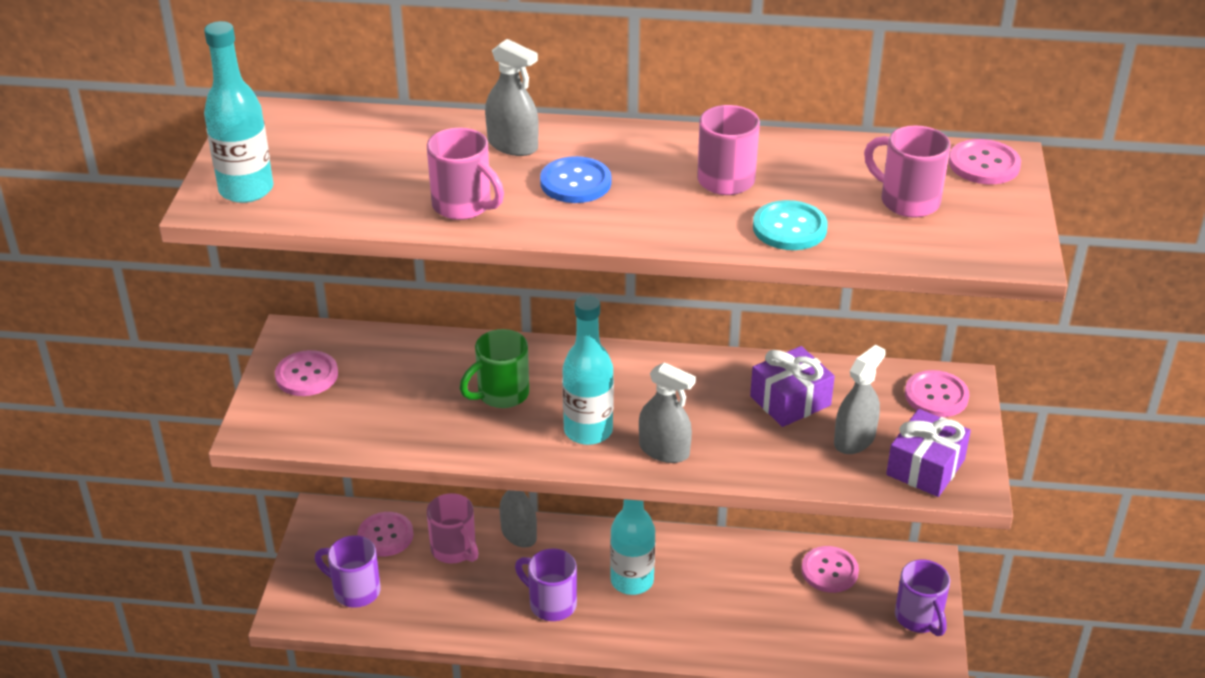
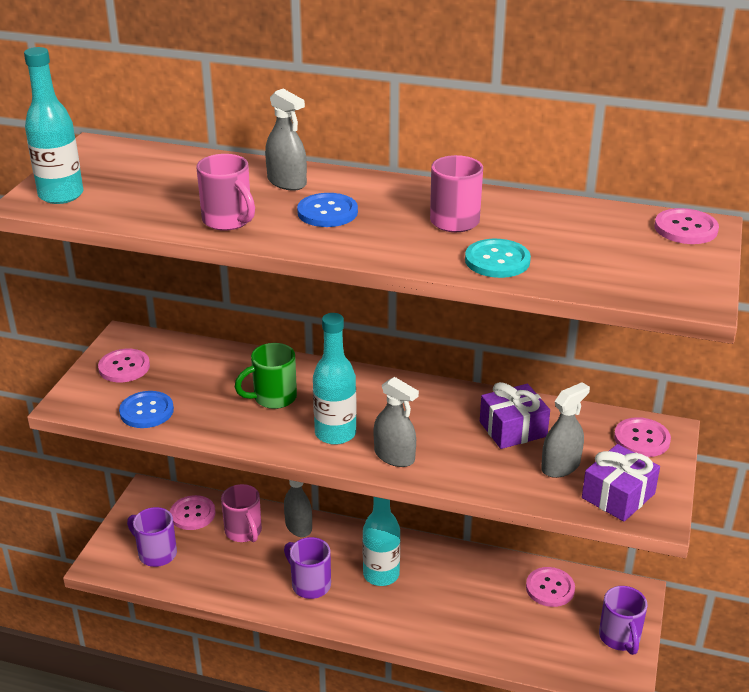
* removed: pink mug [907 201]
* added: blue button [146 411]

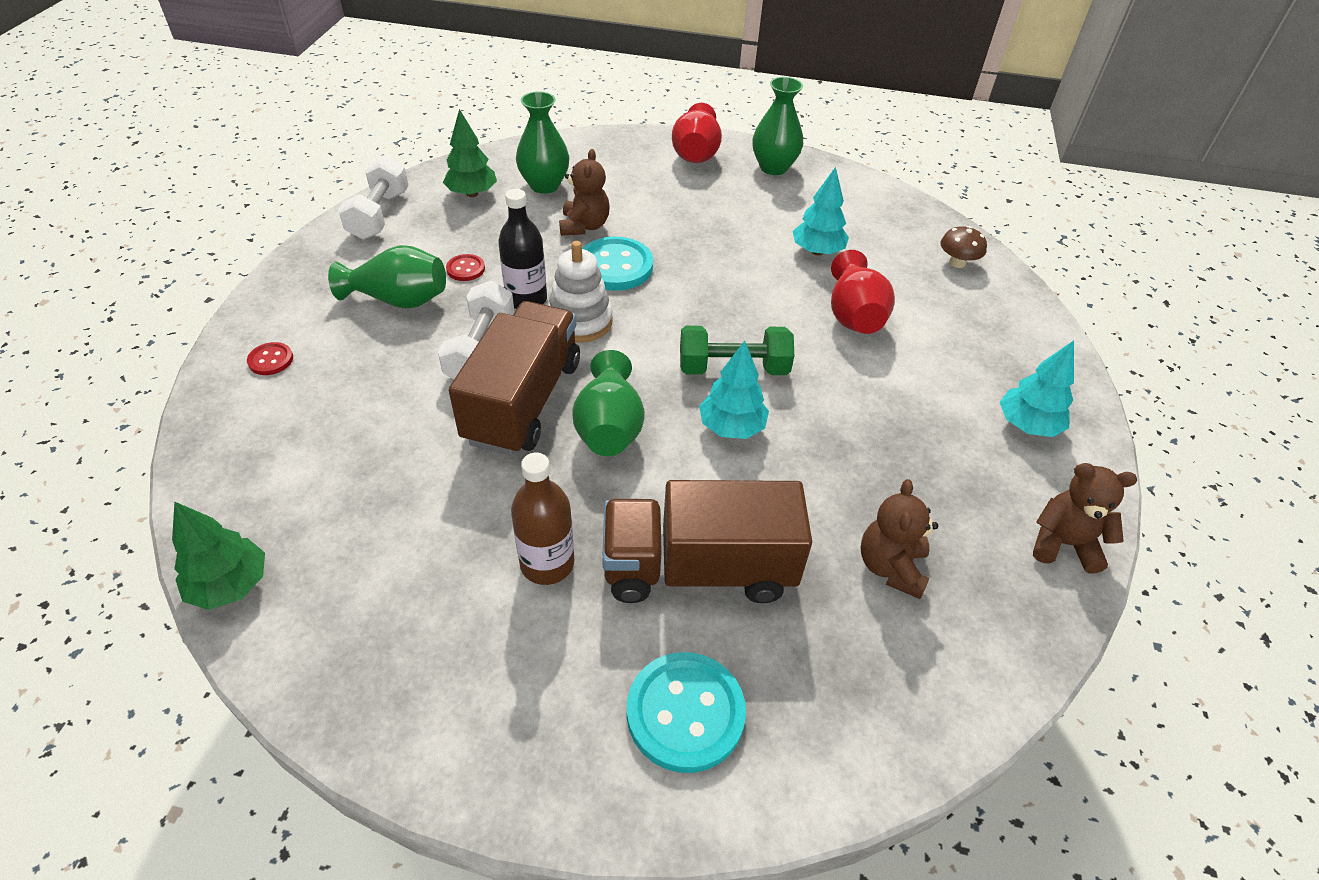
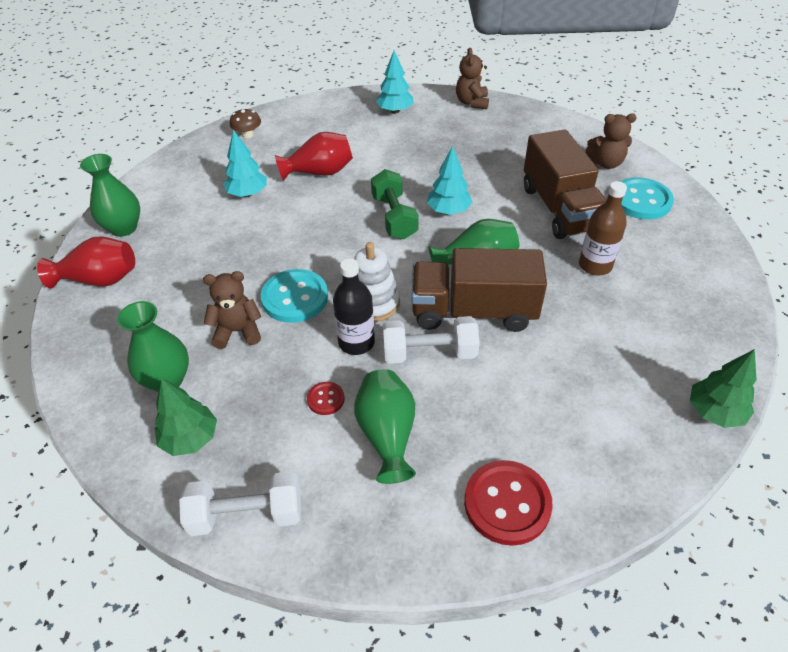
* moved: brown teddy bear [890 567] to [606 163]
* resized: red button [271 360] = [507 503] x2.03

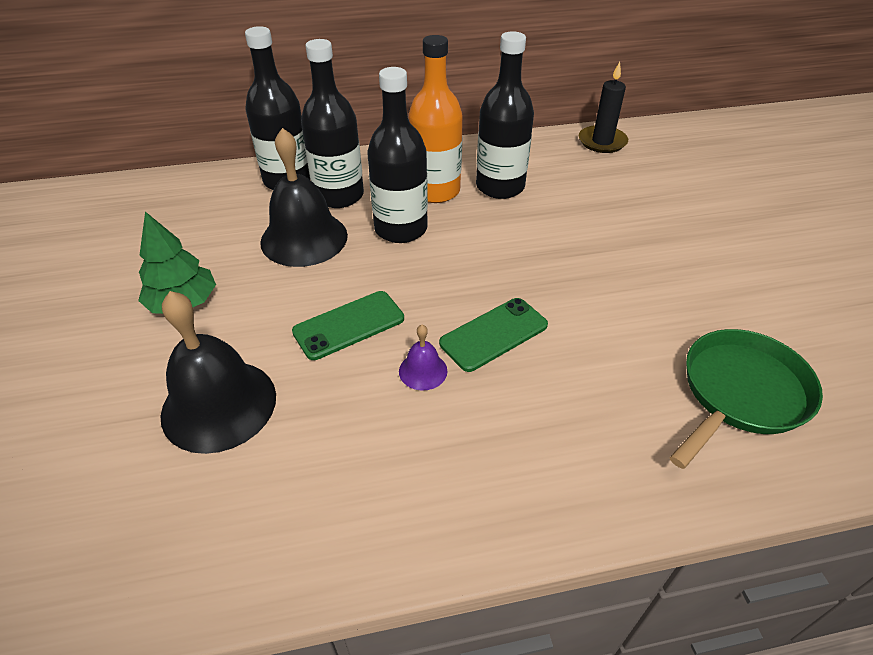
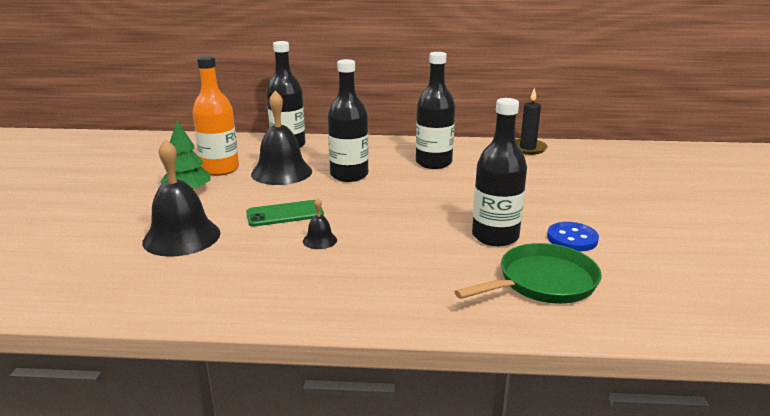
* removed: green phone [494 334]
* added: blue button [572 239]
* moved: black bottle [339 196] to [495 236]
* moved: orange bottle [435 191] to [220 169]
* recoloured: purple bell [423 371] to black bell [319 240]

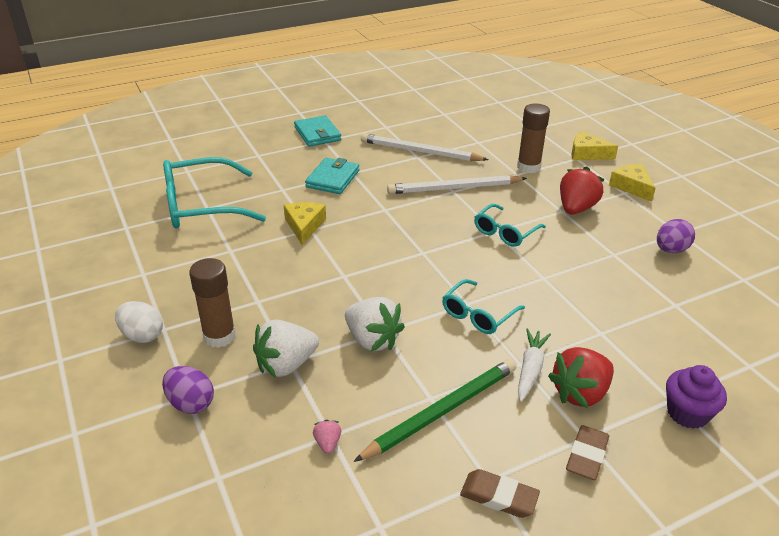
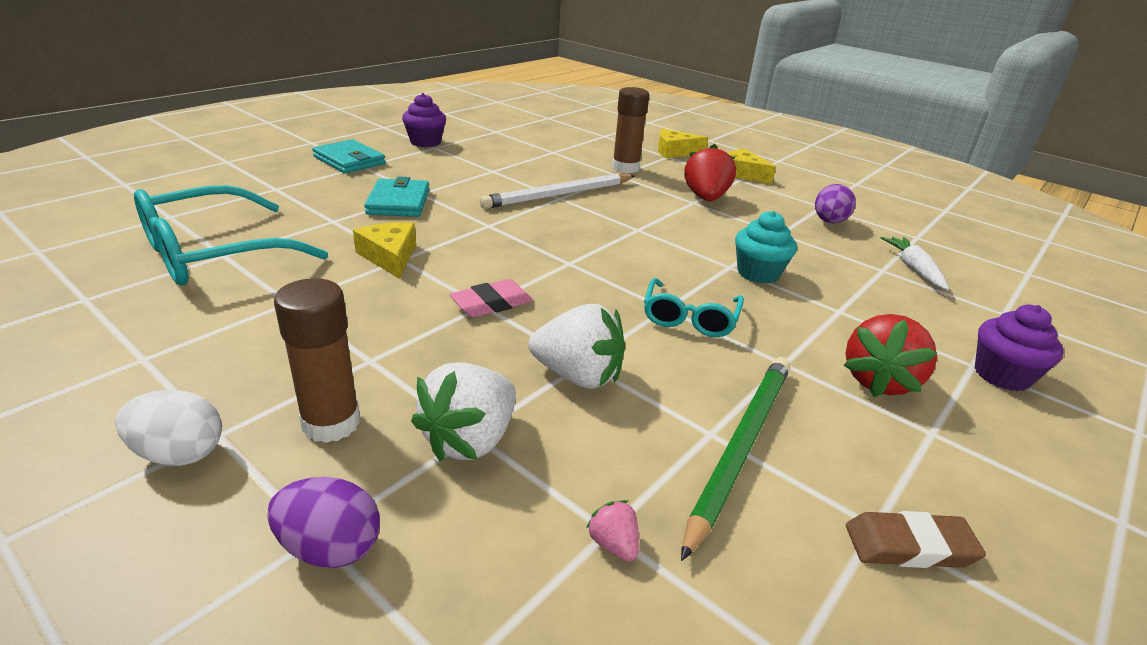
* removed: white pencil [420 151]
* removed: turquoise glasses [504 233]
* removed: brown eraser [587 456]
* added: purple cupcake [425 142]
* added: pink eraser [492 304]
* added: turquoise cupcake [758 273]
* moved: white carrot [530 369] to [914 269]

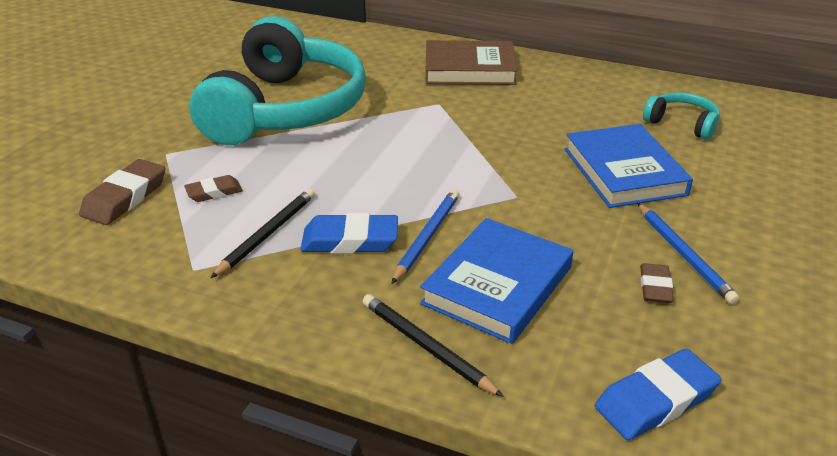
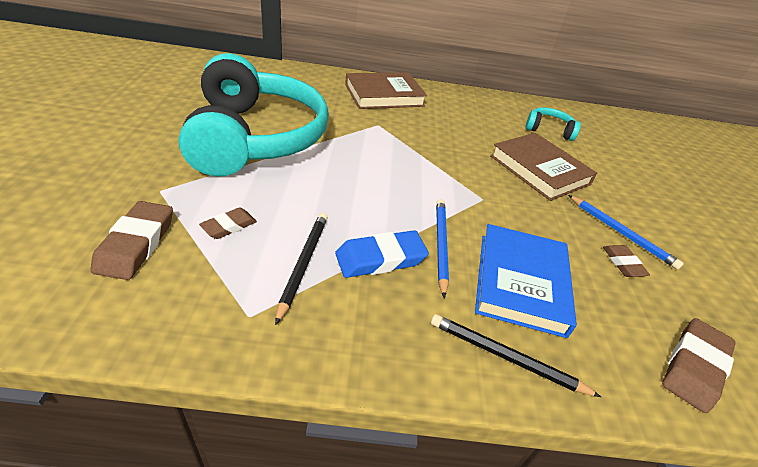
* recoloured: blue book [624 171] to brown book [539 170]
* recoloured: blue eraser [655 400] to brown eraser [694 367]

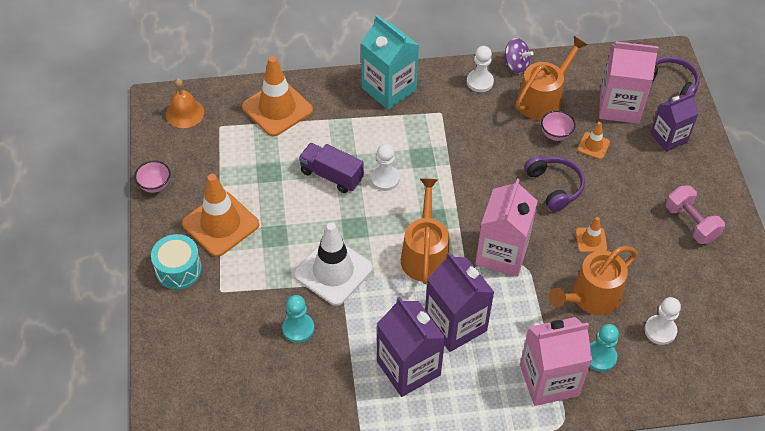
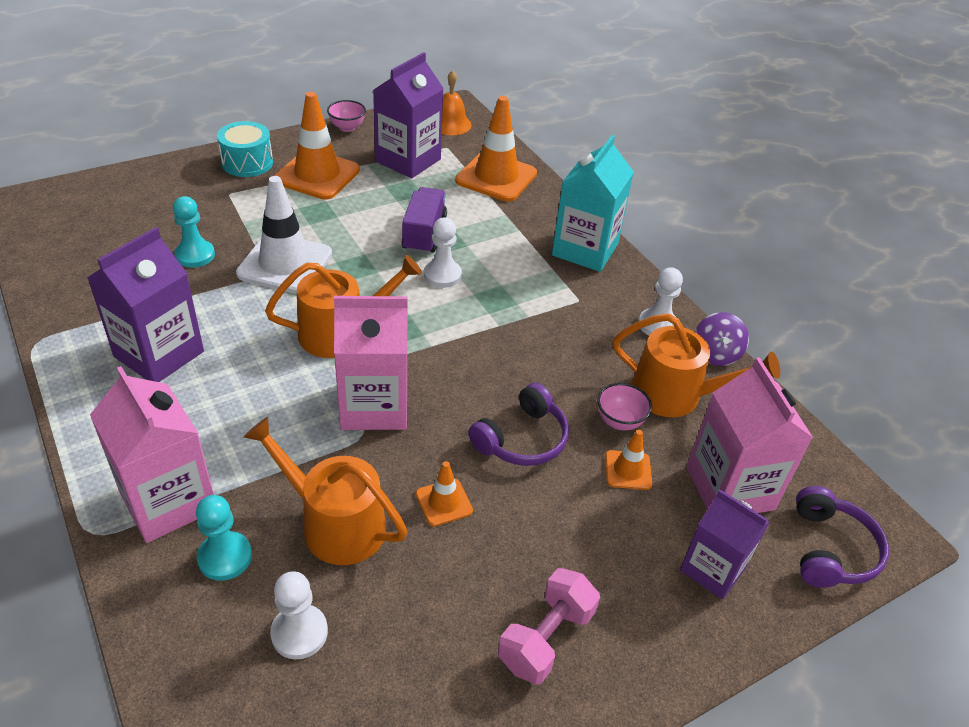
* moved: purple carton [455 324] to [408 160]

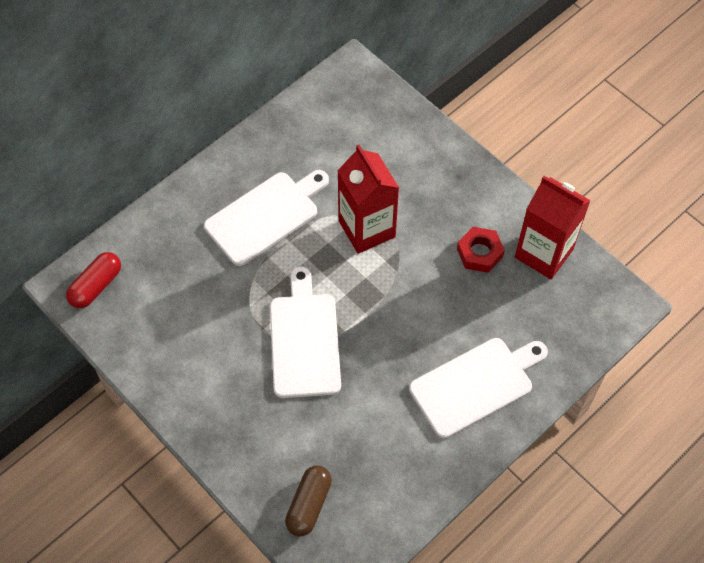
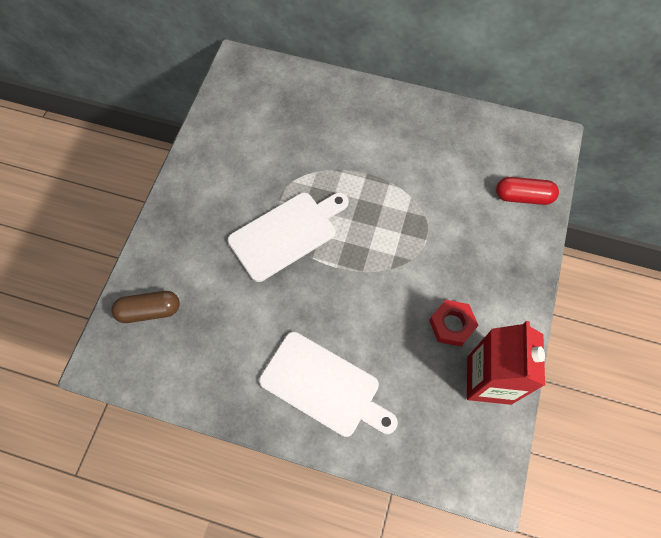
* removed: white cutting board [265 216]
* removed: red carton [367 229]
* moved: red capsule [96 286] to [523 196]

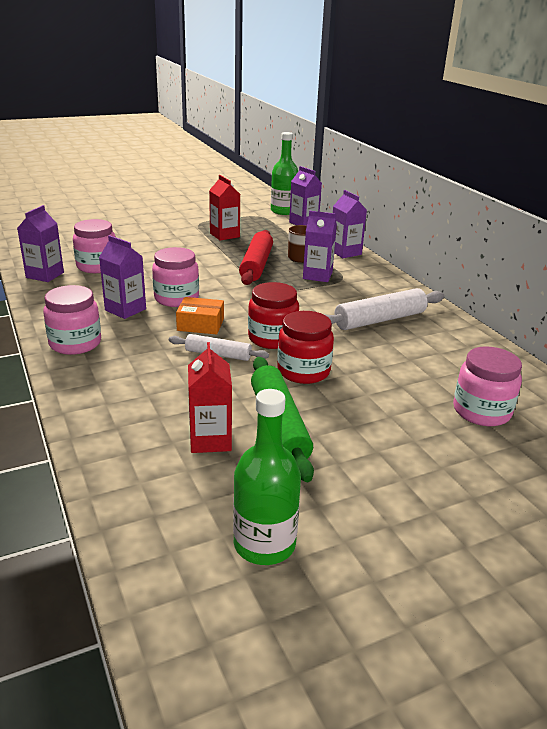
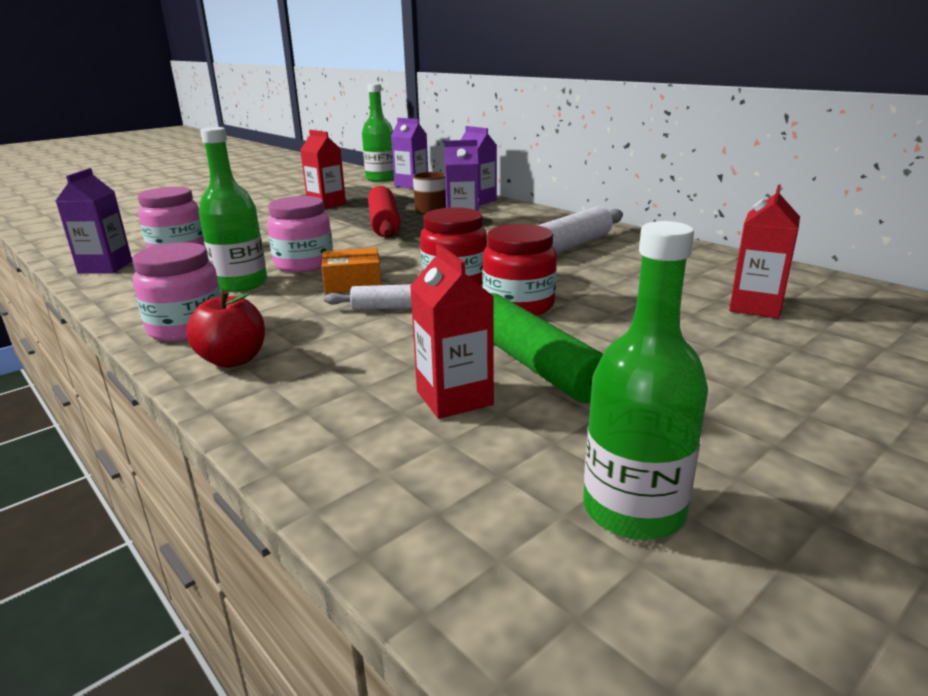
* added: red apple [233 360]
* replaced: purple carton [125 310] to green bottle [241 284]
* replaced: pink jar [481 411] to red carton [755 307]

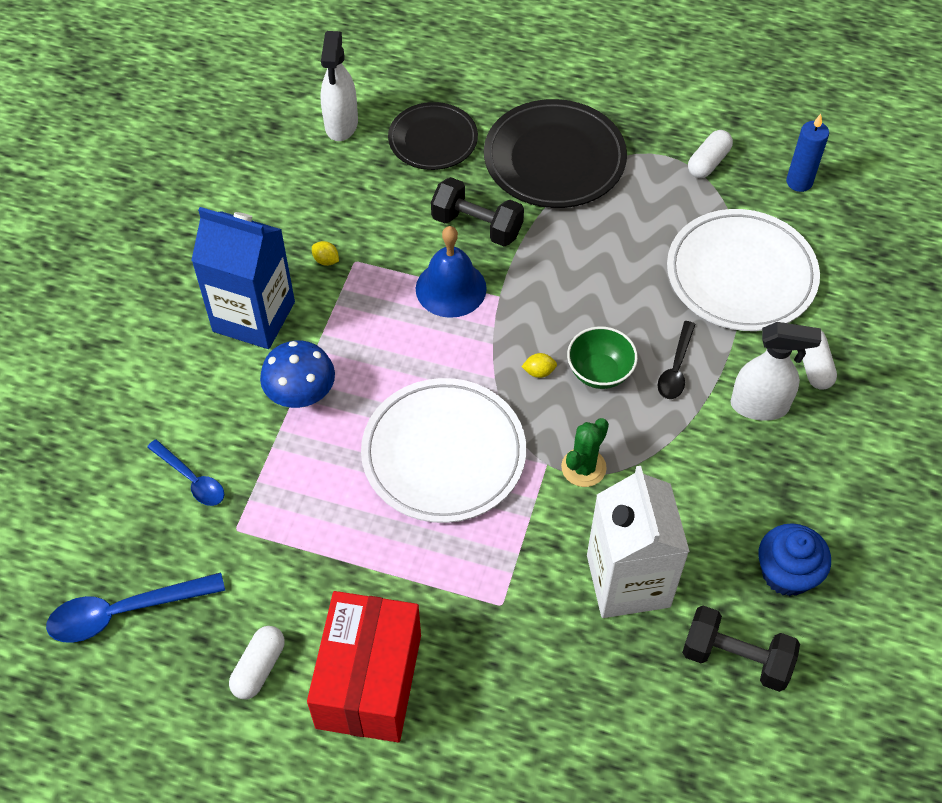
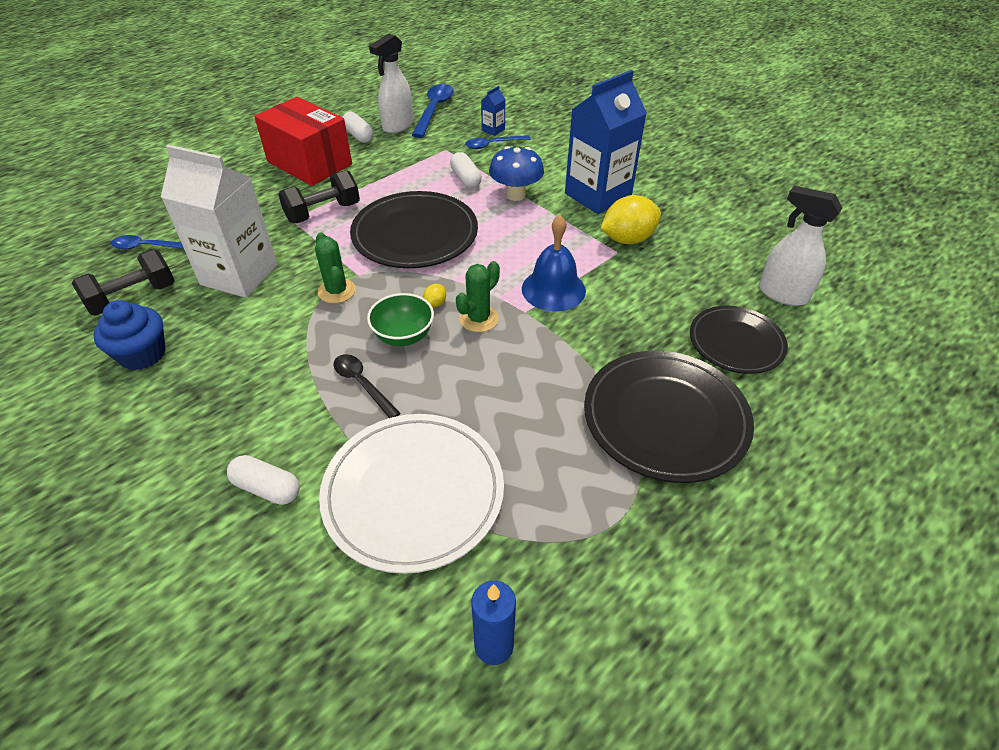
* added: blue spoon [148 247]
* added: green cactus [478 319]
* added: blue carton [493 130]
* moved: black dumbbell [477 226] to [323 212]
* moved: white capsule [708 162] to [466 179]
* moved: white spray bottle [760 406] to [397 126]
* recoloured: white plate [444 454] to black plate [415 234]
* resized: yellow lemon [326 260] = [627 239] x2.35

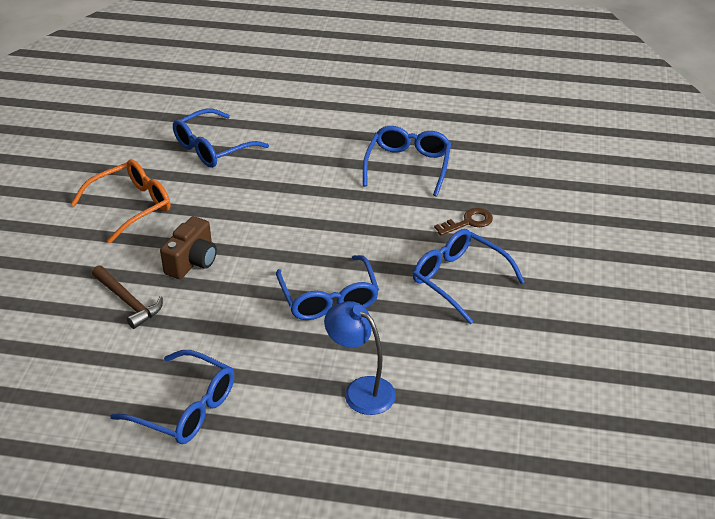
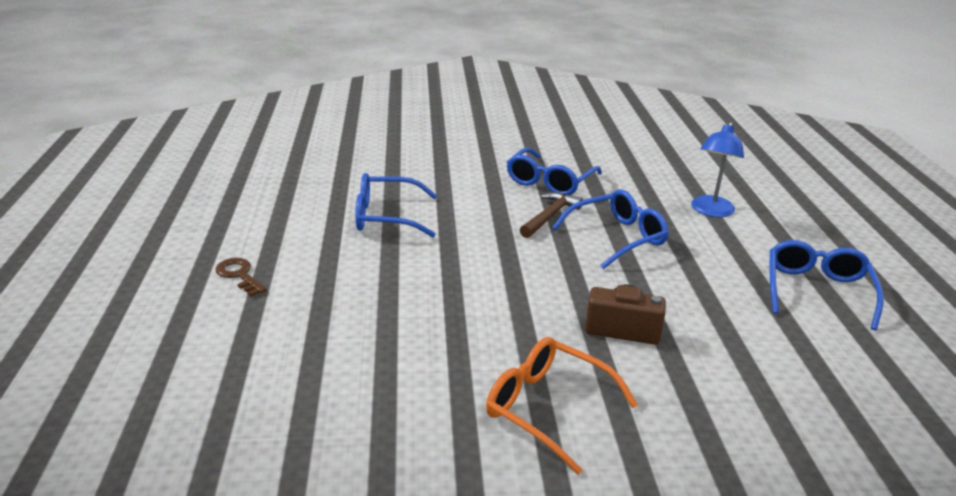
* removed: blue glasses [212 148]
* moved: brown hammer [128 302] to [550 216]
* moved: brown key [468 222] to [239 275]

